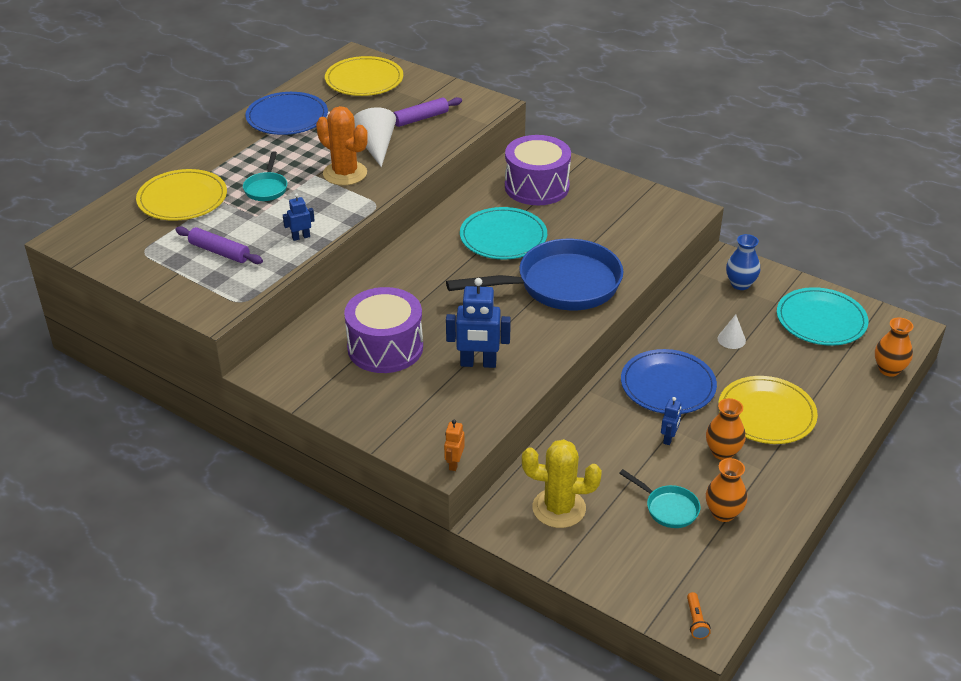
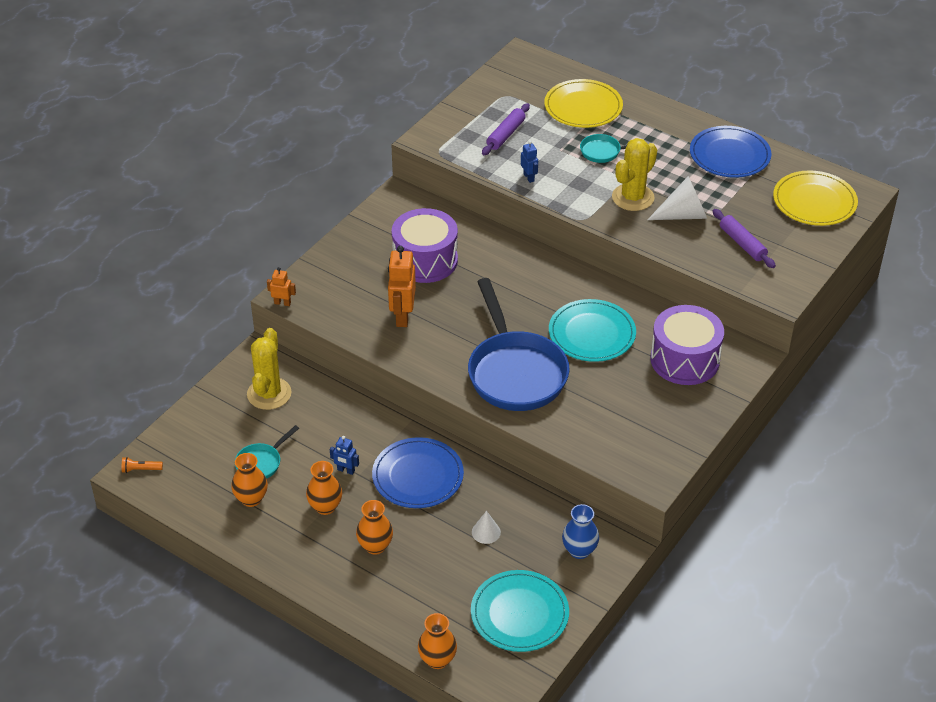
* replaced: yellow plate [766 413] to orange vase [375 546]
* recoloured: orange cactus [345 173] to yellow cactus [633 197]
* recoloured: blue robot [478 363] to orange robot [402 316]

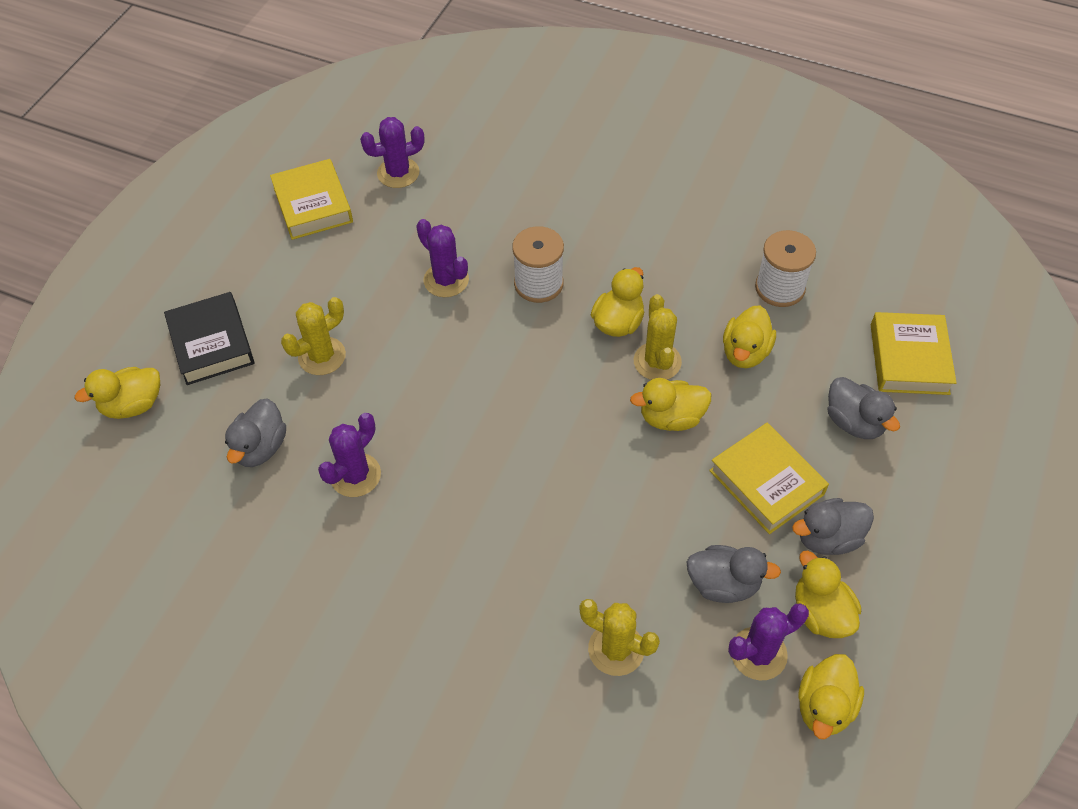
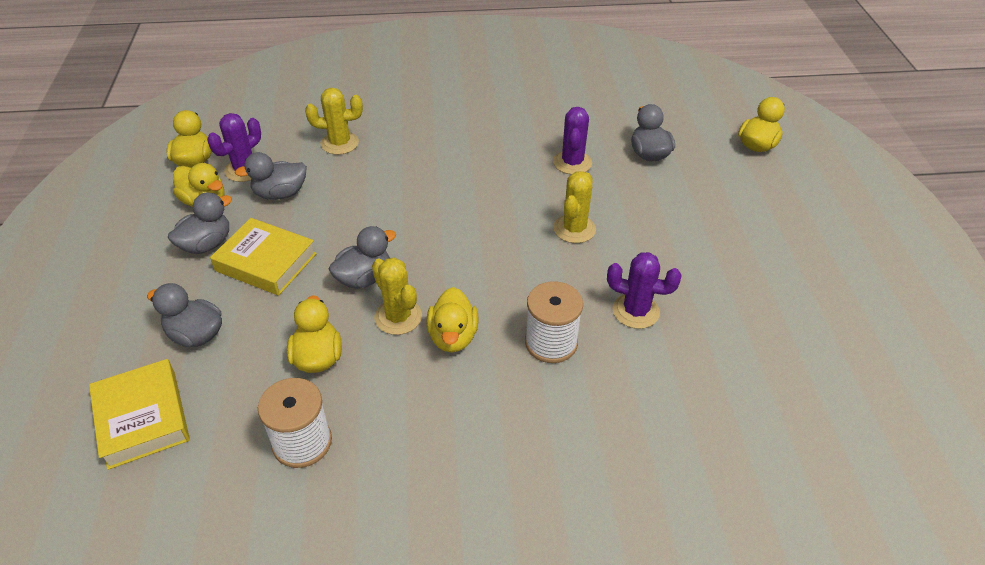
* removed: black book [211 343]
* removed: yellow book [313 205]
* removed: purple cactus [398 173]
* moved: yellow cactus [322 356] to [574 229]
* recoloured: yellow duck [671 418] to grey duck [364 278]

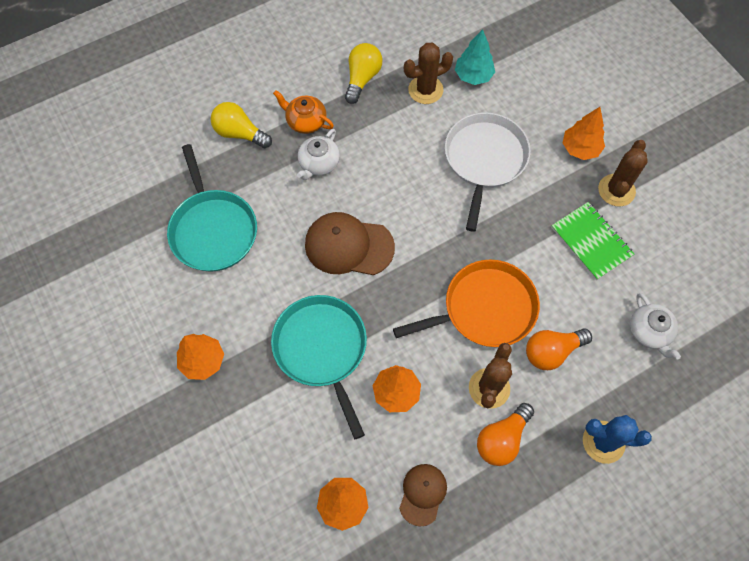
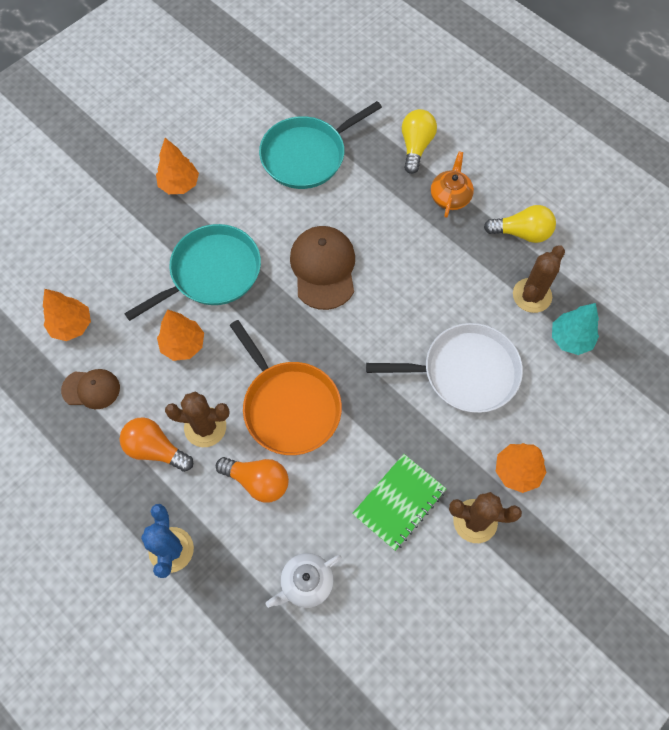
* removed: white teapot [318 163]
* turned: brown cactus [425 90] = [532 295] 75 degrees clockwise
* turned: orange light bulb [552 352] = [258 481] 150 degrees clockwise

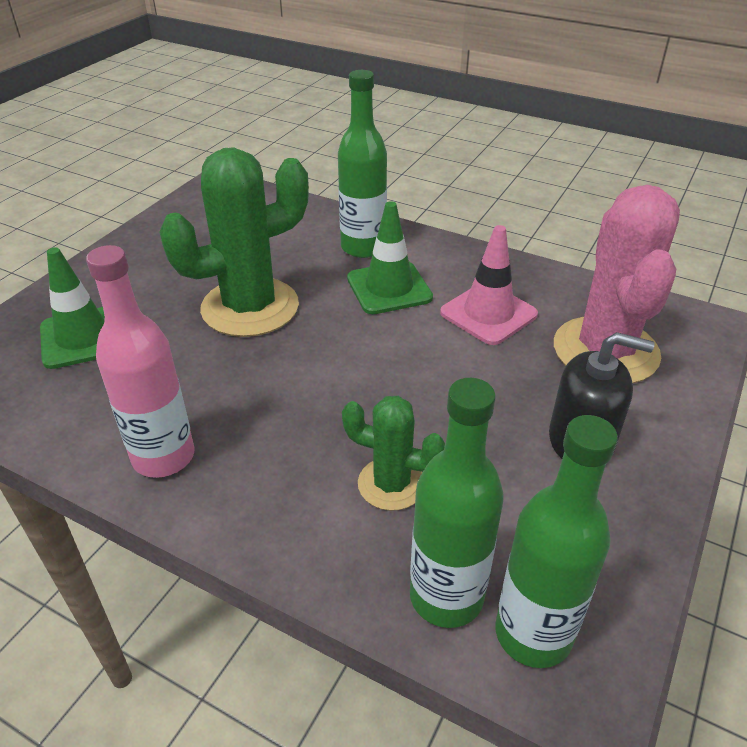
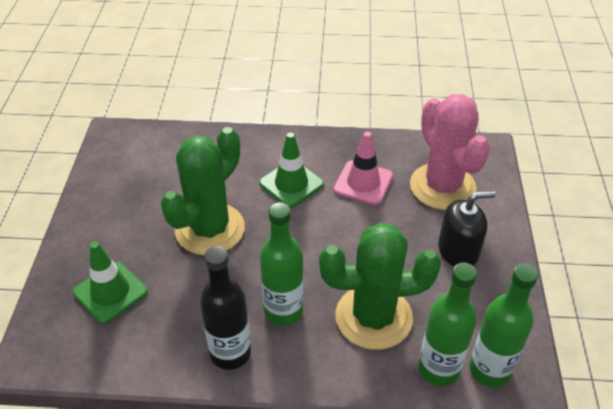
* moved: green bottle [363 247] to [283 311]
* recoloured: pink bottle [163 457] to black bottle [230 353]
* resized: green cactus [391 484] = [373 317] x1.86

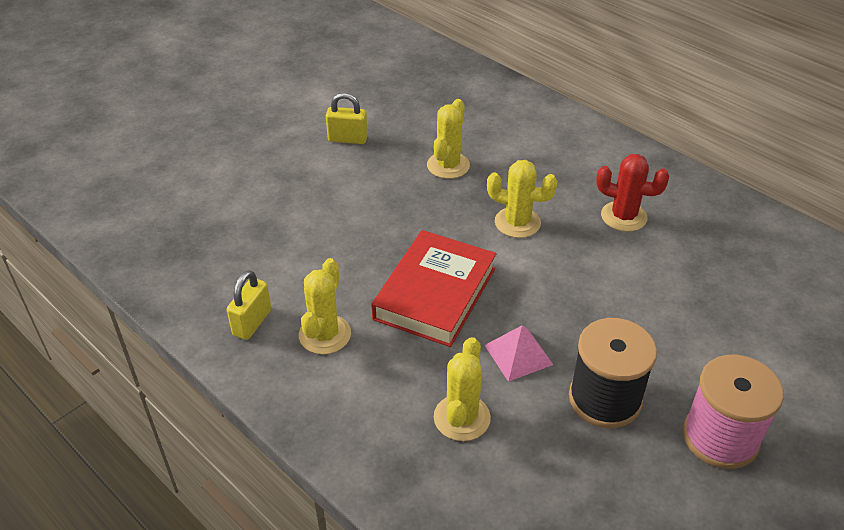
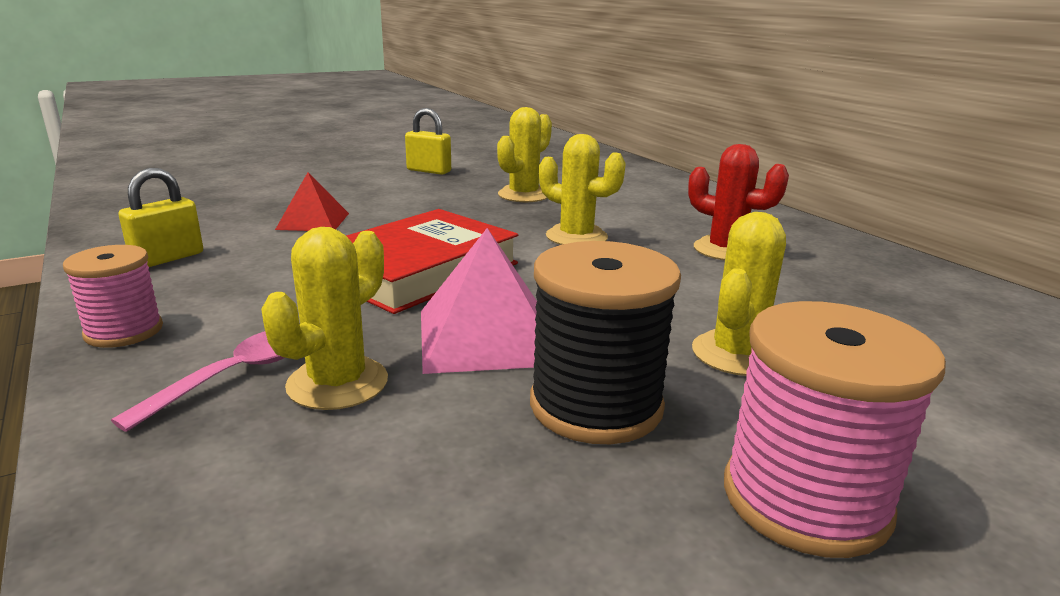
* added: pink spool [124 331]
* added: pink spoon [235 375]
* added: red pyramid [313 221]
* moved: yellow cactus [325 335] to [736 354]
* resized: pink pyramid [518 354] = [487 336] x1.58

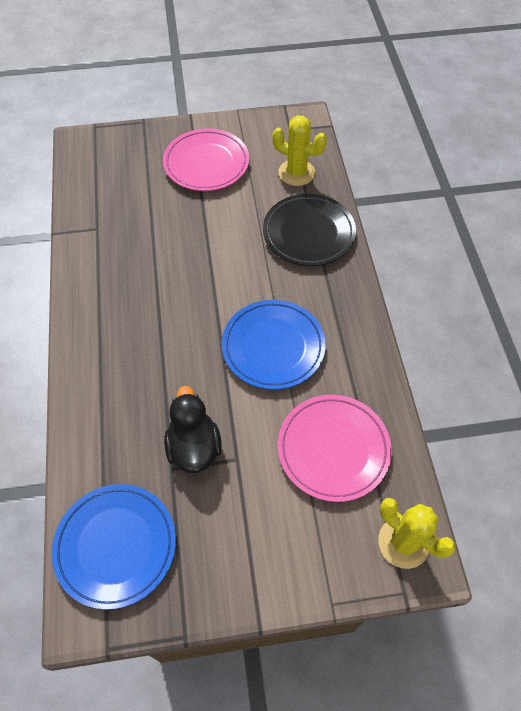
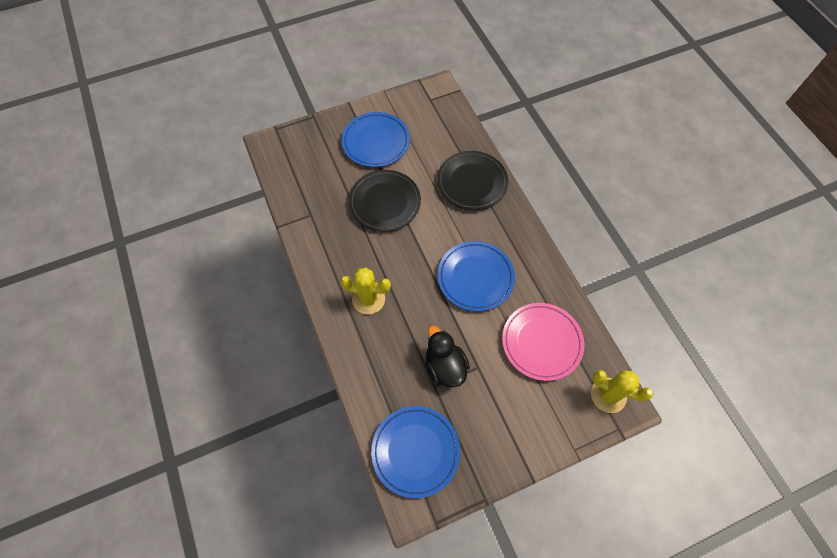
* added: black plate [385 202]
* moved: yellow cactus [296 173] to [368 299]
* recoloured: pink plate [206 163] to blue plate [376 142]

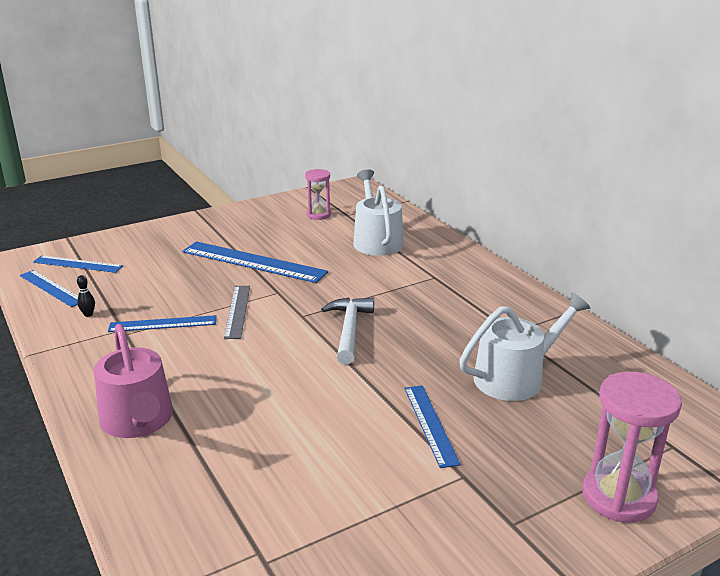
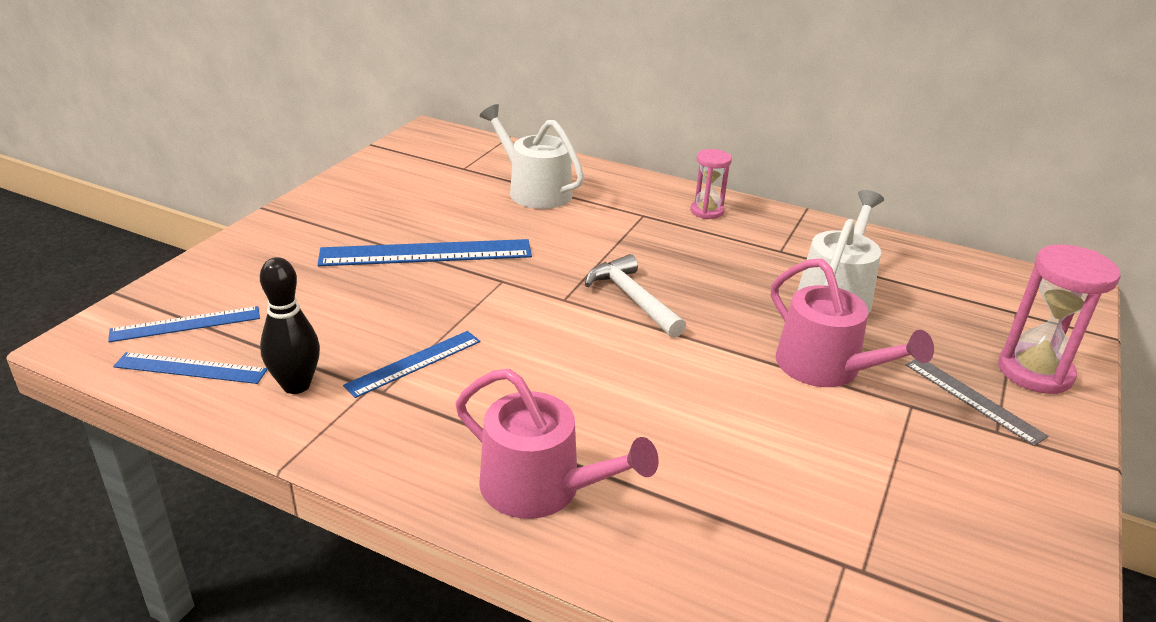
* moved: grey ruler [237 311] to [973 399]
* moved: pink hourglass [318 215] to [707 211]
* replaced: blue ruler [430 424] to pink watering can [826 368]
* resized: black bowling pin [88 314] = [296 385] x2.24

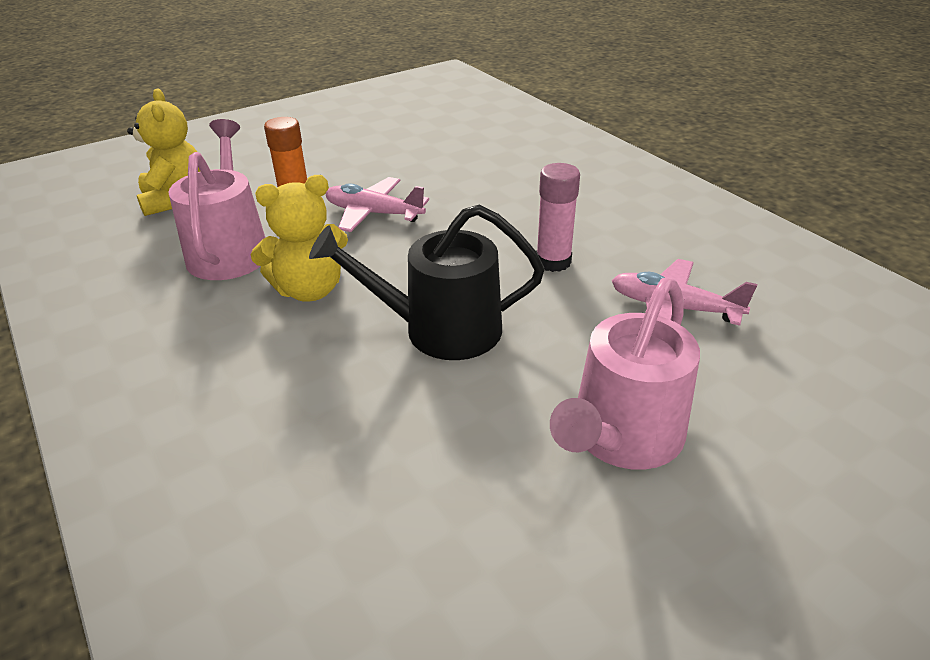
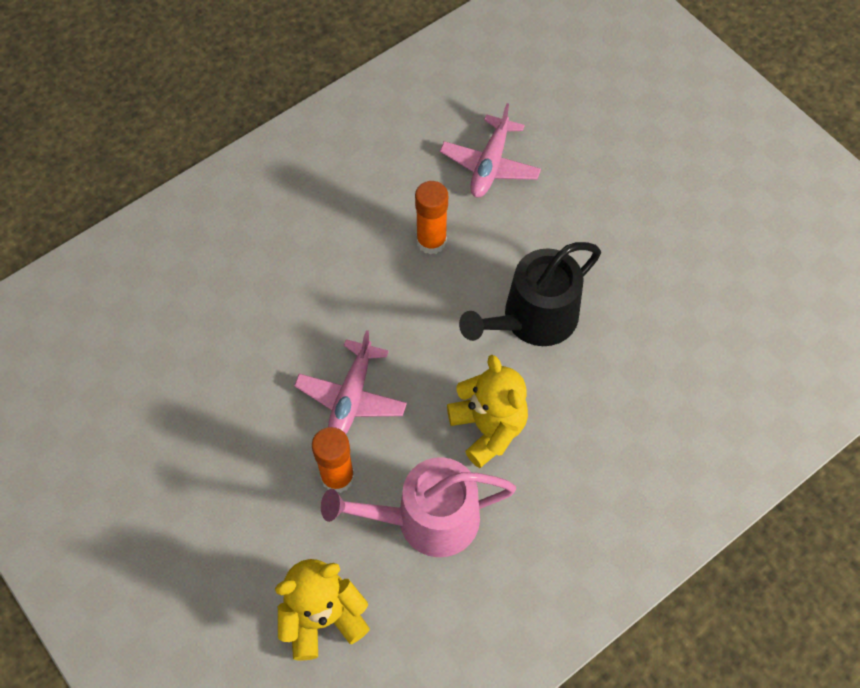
* removed: pink watering can [622 437]
* recoloured: pink glue stick [553 262] to orange glue stick [431 241]
* turned: black watering can [440 330] = [533 319] 60 degrees clockwise

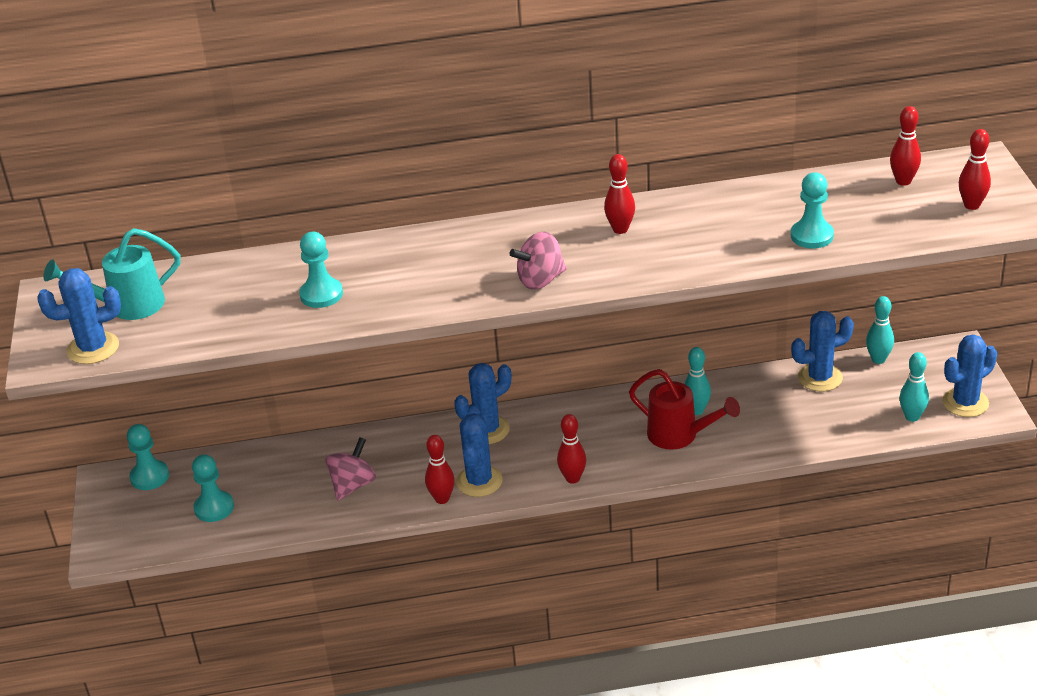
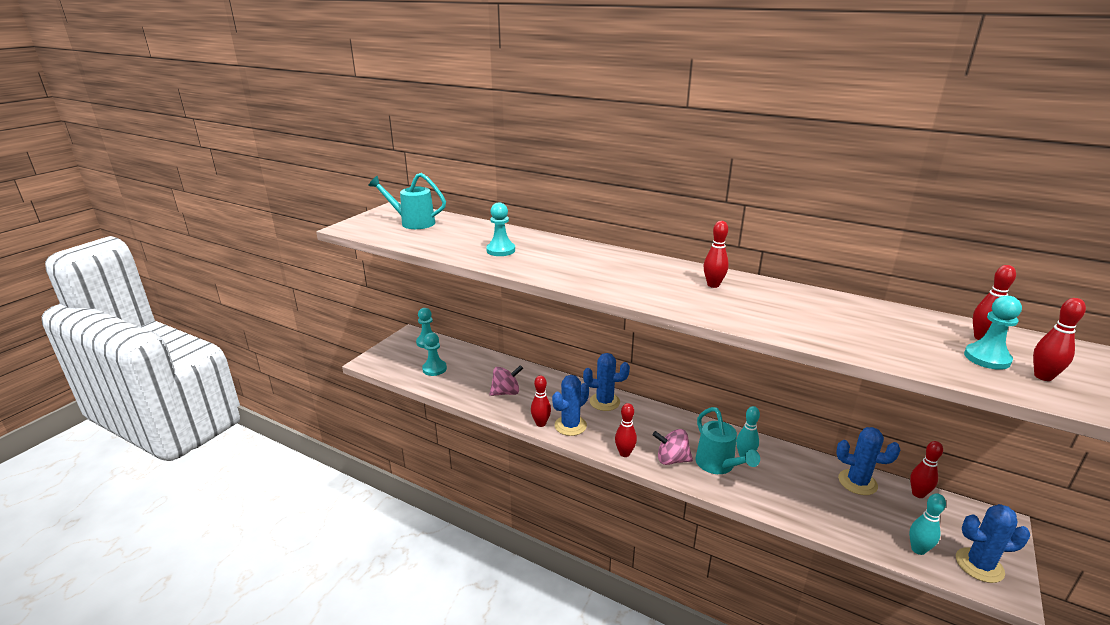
* removed: blue cactus [93 348]
* moved: pink spinning top [540 280] to [671 459]
* moved: turquoise pawn [812 236] to [987 358]
* recoloured: red watering can [679 435] to turquoise watering can [718 465]
* recoloured: turquoise bowling pin [878 359] to red bowling pin [918 494]

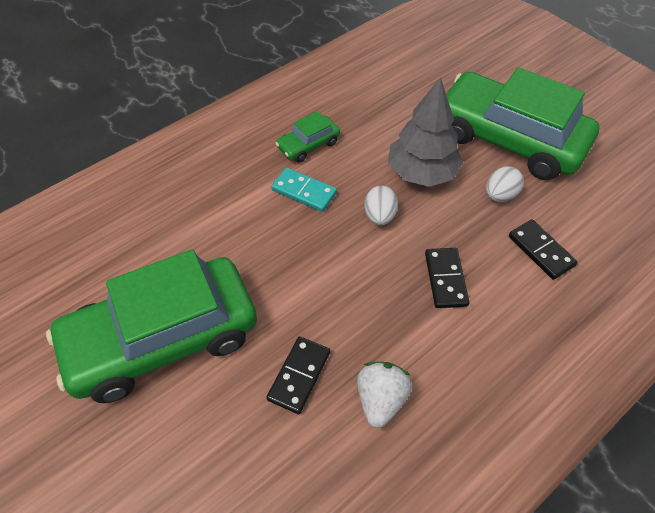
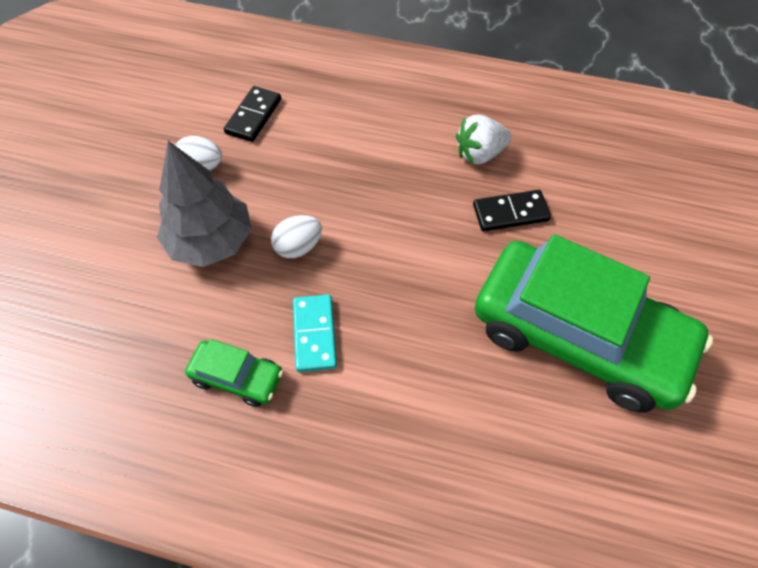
* removed: black domino [445 279]
* removed: green car [509 139]

